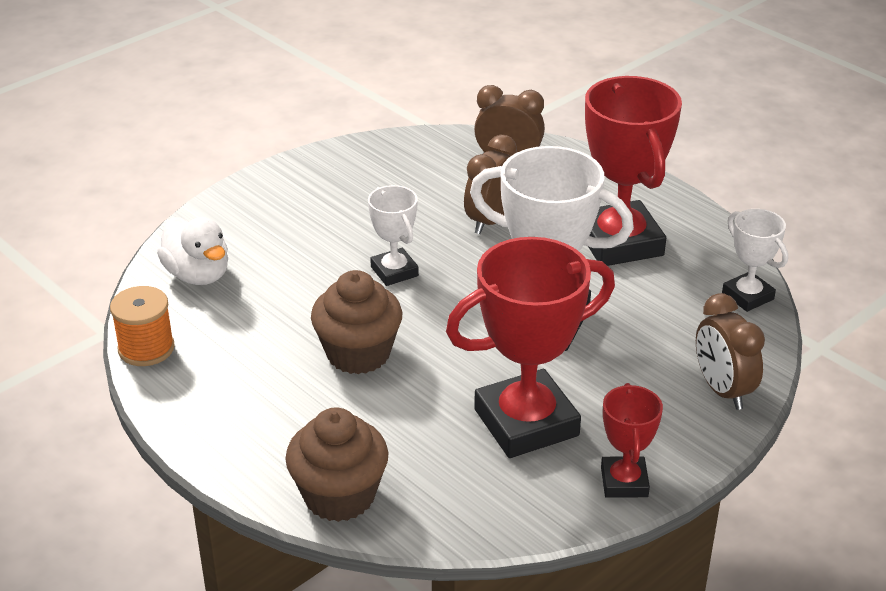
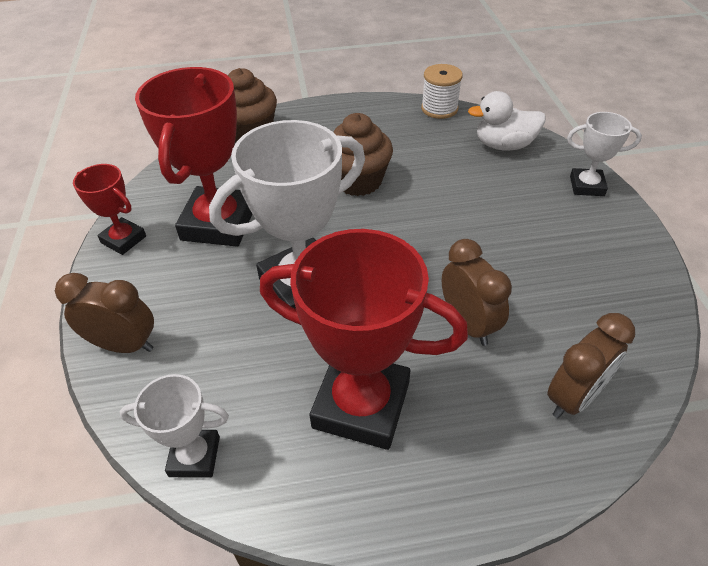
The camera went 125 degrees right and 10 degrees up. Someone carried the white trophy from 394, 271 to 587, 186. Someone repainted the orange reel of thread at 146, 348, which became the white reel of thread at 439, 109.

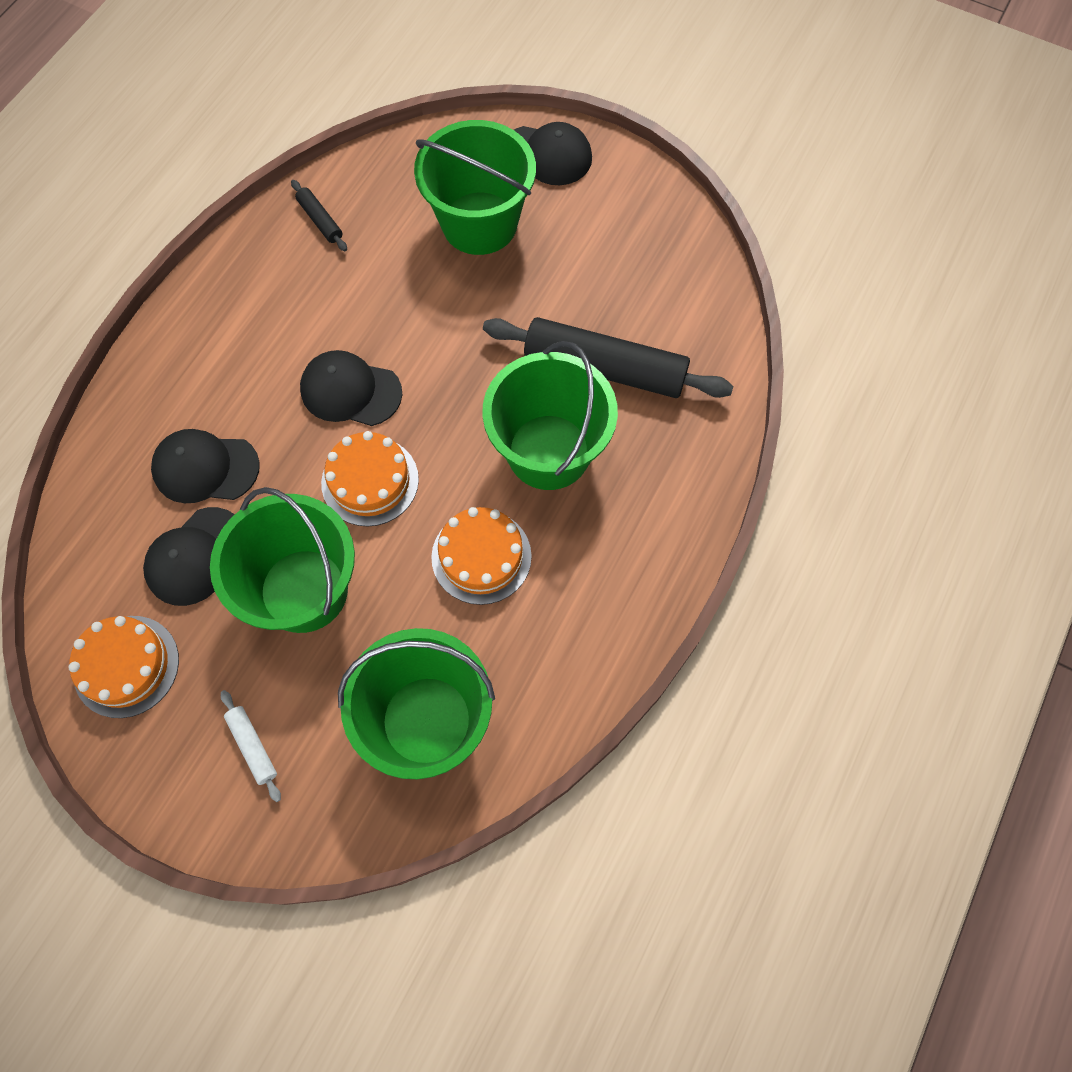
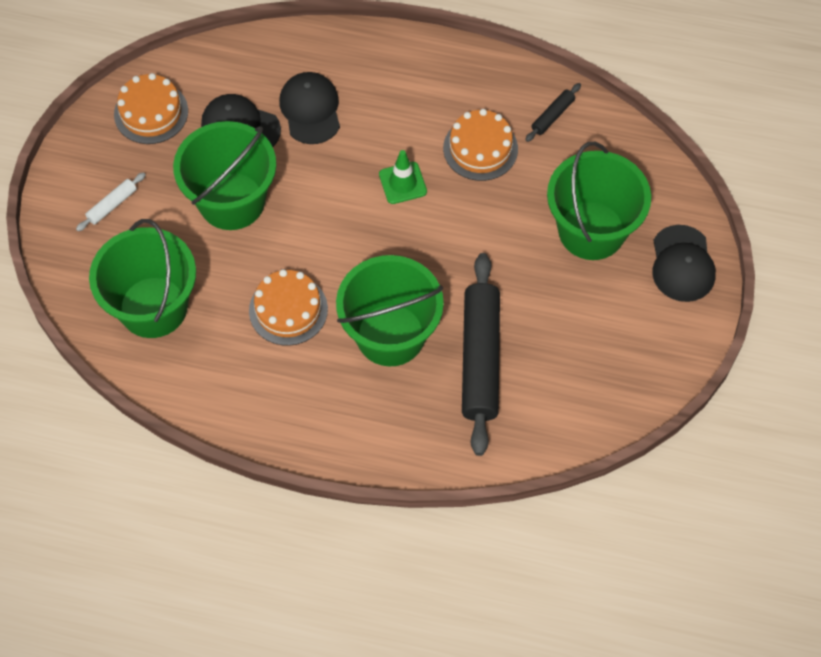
The camera went 75 degrees right and 5 degrees down. Someone carried the orange layer cake from 370, 481 to 480, 148. Someone swapped the black cap at 350, 391 for the green safety cone at 402, 183.

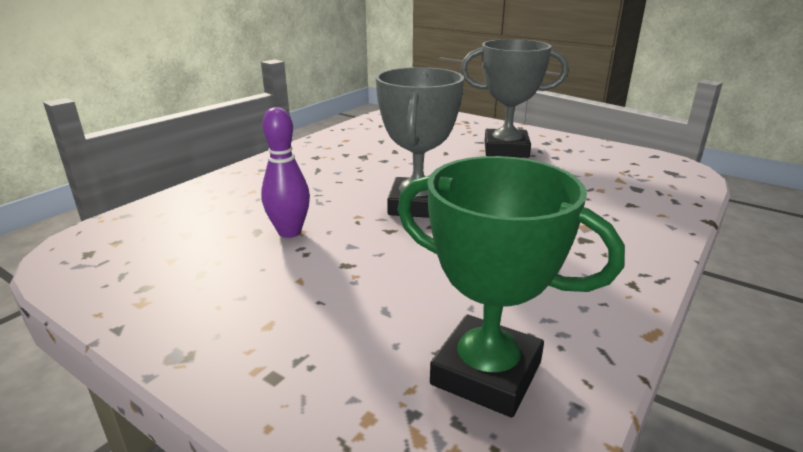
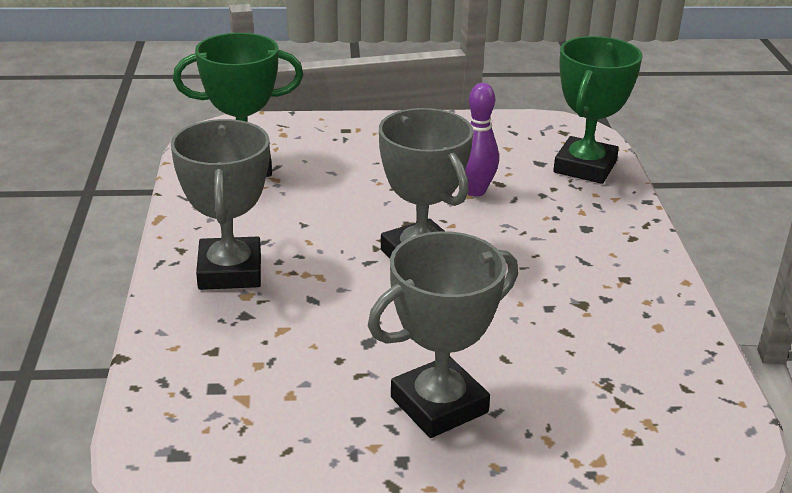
The camera went 140 degrees right and 5 degrees up. Someone put down the ash-grey trophy at 229, 271. Someone put down the green trophy at 584, 167.

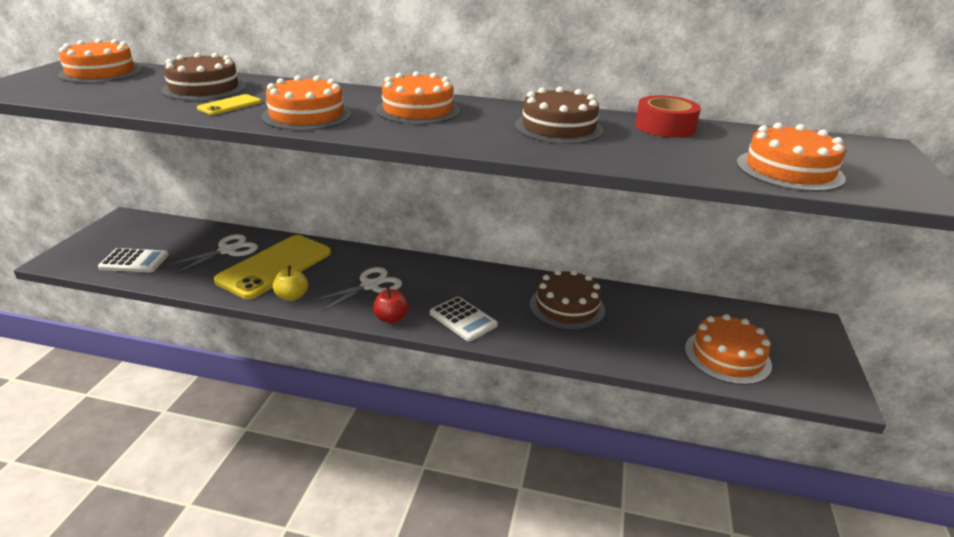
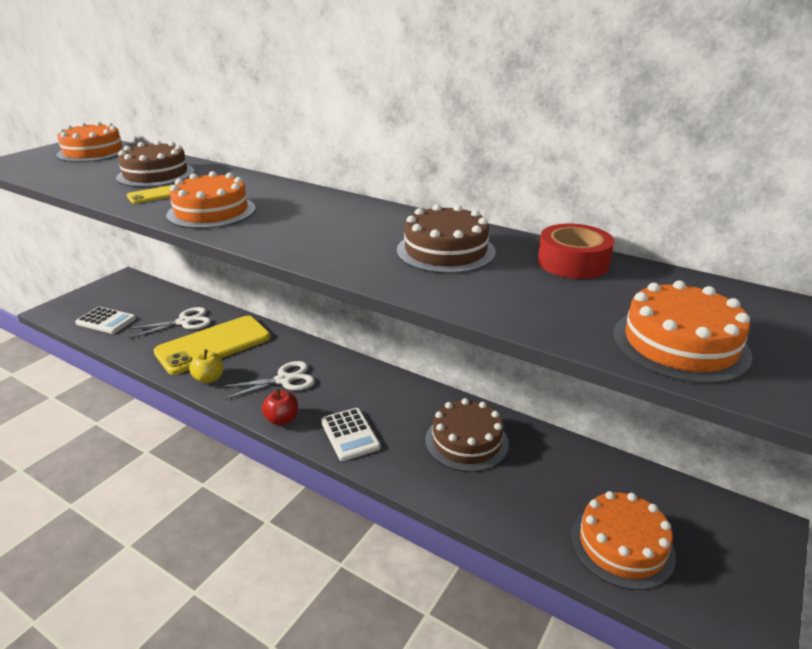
The camera went 20 degrees right and 0 degrees up. Someone took away the orange layer cake at 418, 110.

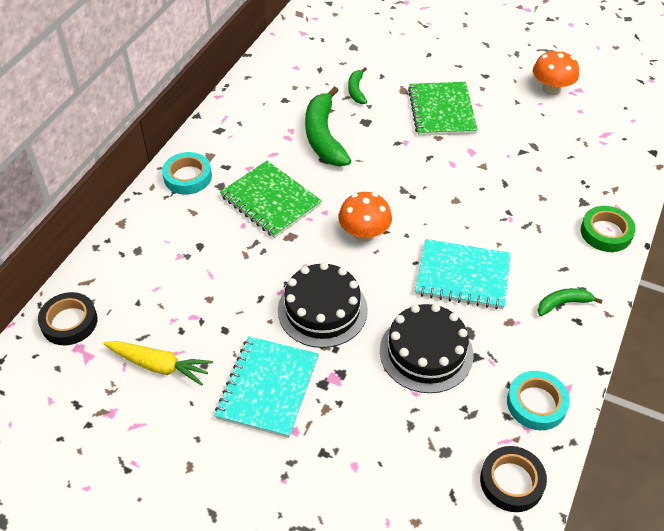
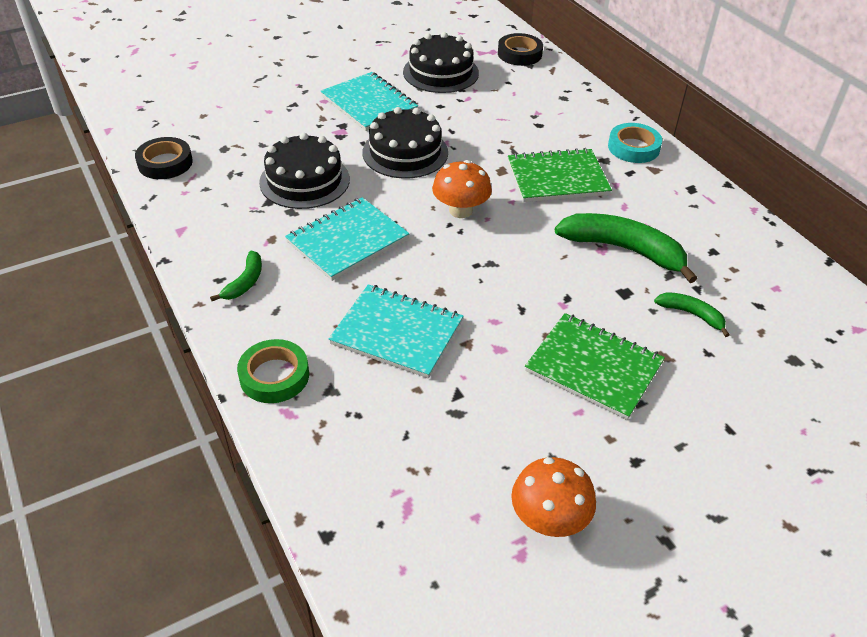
The camera went 125 degrees right and 5 degrees down. Someone took away the aqua sticky tape at 536, 403. Someone put down the aqua notepad at 397, 333. Someone swapped the yellow root vegetable at 159, 366 for the black layer cake at 440, 72.

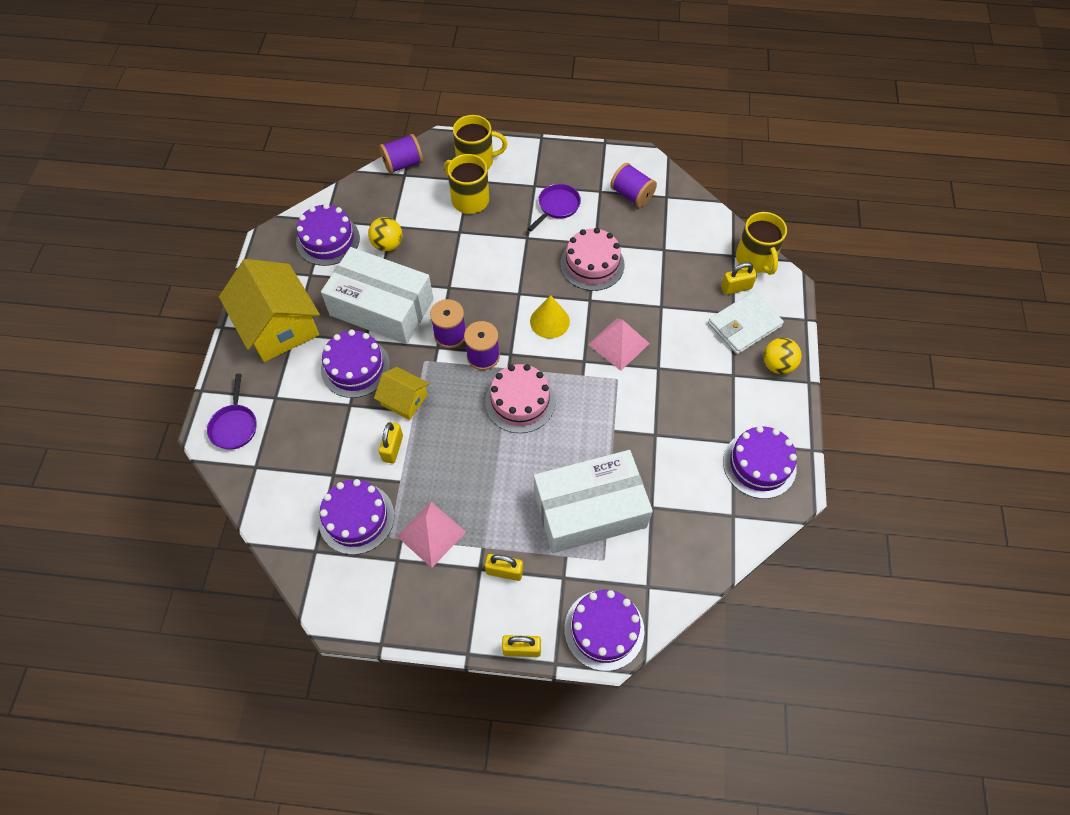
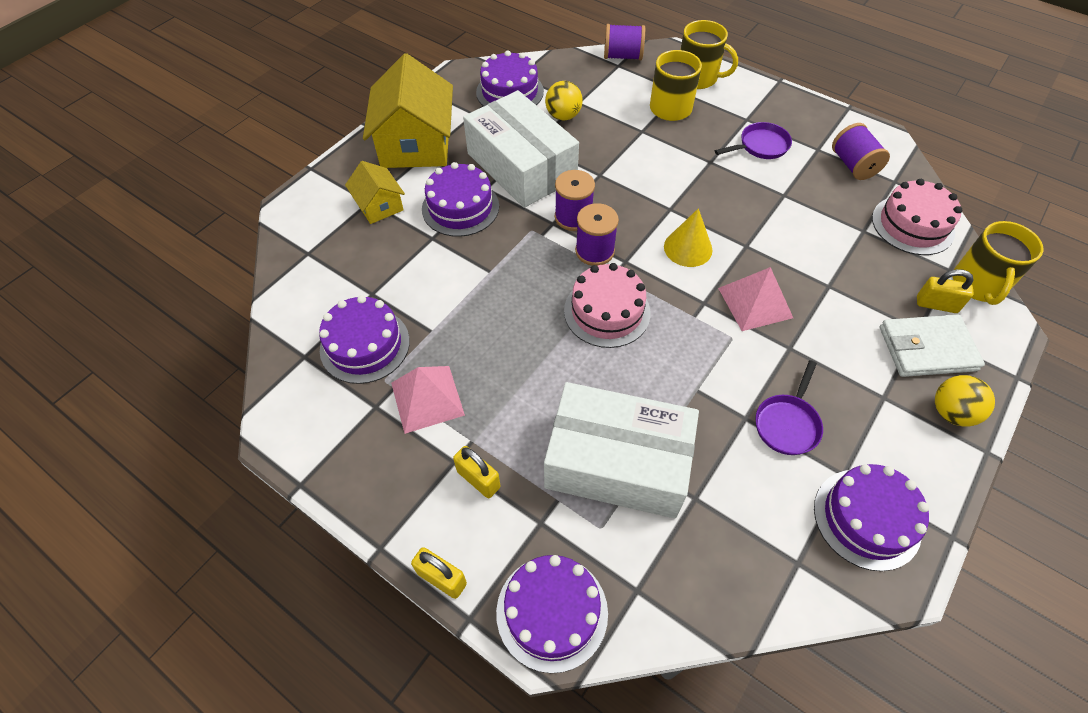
The camera went 30 degrees right and 5 degrees down. Someone took away the yellow small lock at 393, 448. Someone carried the royal purple frying pan from 234, 426 to 787, 424. Someone carried the yellow house from 404, 400 to 379, 205. Someone carried the rose-pink layer cake from 592, 264 to 912, 225.

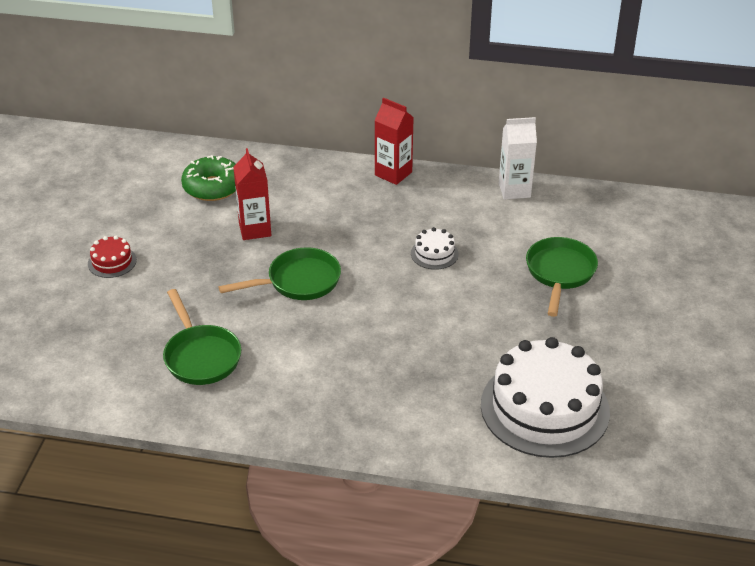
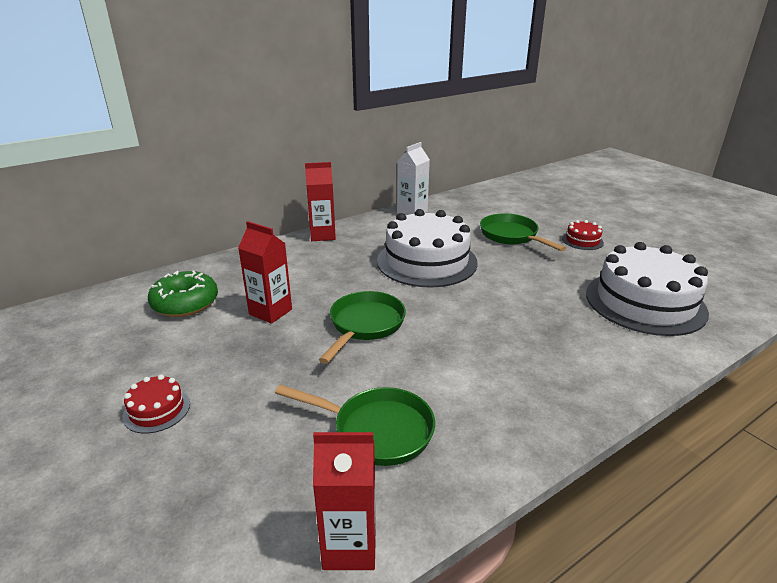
The camera went 45 degrees left and 10 degrees down. Someone put down the crimson carton at 350, 546. Someone put down the crimson layer cake at 582, 241. Someone scaled the white layer cake at 434, 253 by 2.34.

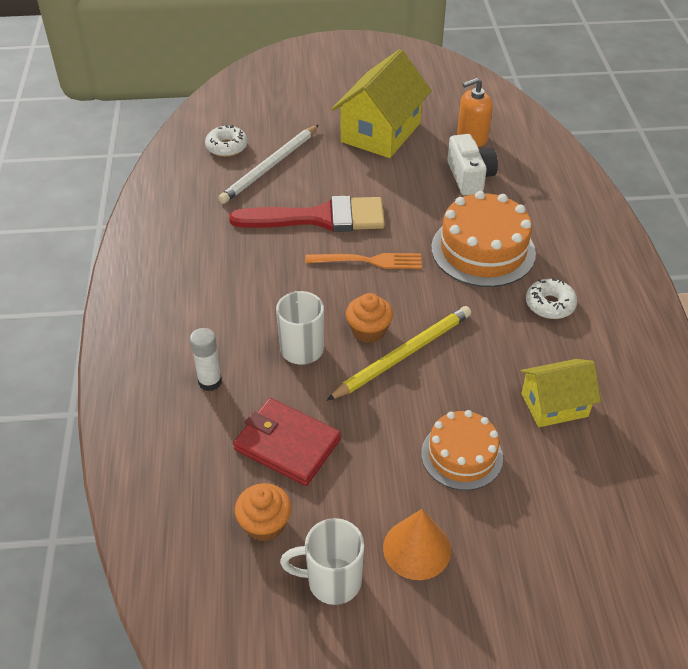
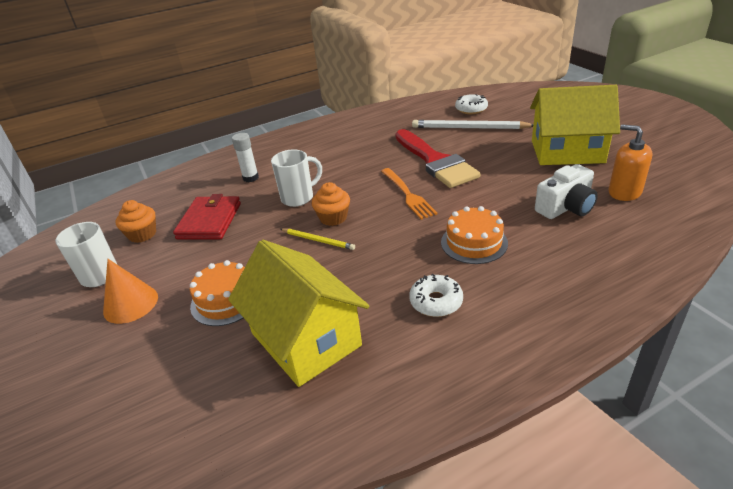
The camera went 70 degrees right and 10 degrees down. Someone scaled the yellow lead pencil at 403, 354 by 0.55. Someone scaled the orange layer cake at 483, 250 by 0.64. Someone scaled the yellow house at 554, 405 by 1.68.

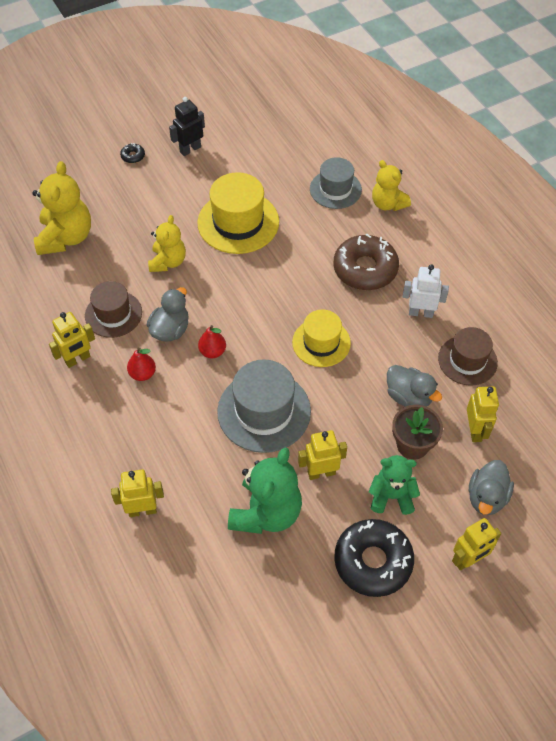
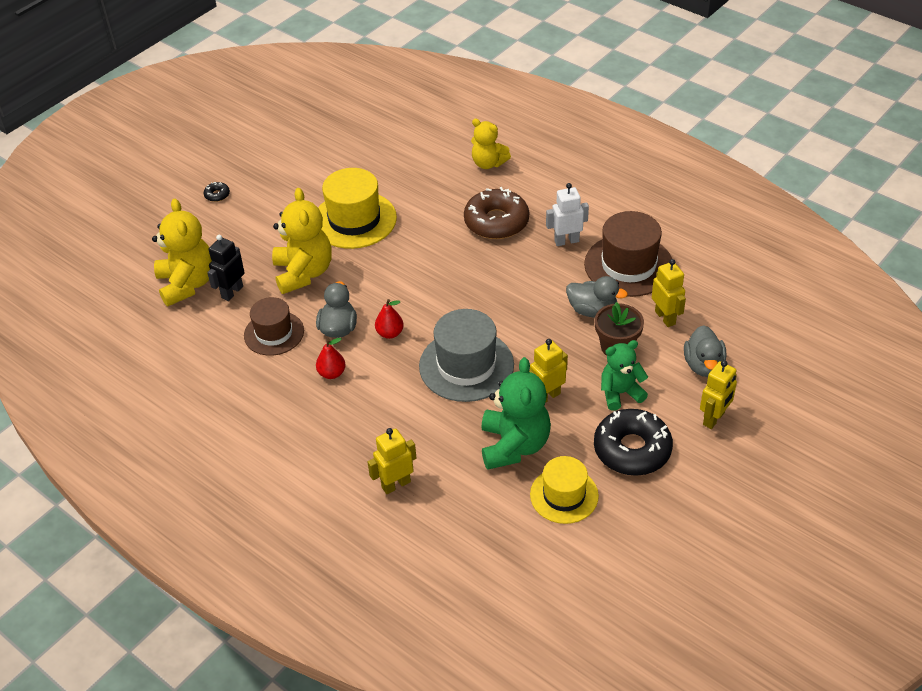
The camera went 20 degrees left and 10 degrees down. Someone took away the yellow robot at 78, 359. Someone took away the ash-grey hat at 335, 189. Someone carried the black robot from 190, 149 to 232, 292. Someone carried the yellow hat from 321, 342 to 564, 495. Someone scaled the yellow teddy bear at 168, 262 by 1.56. Someone scaled the dark brown hat at 467, 360 by 1.53.

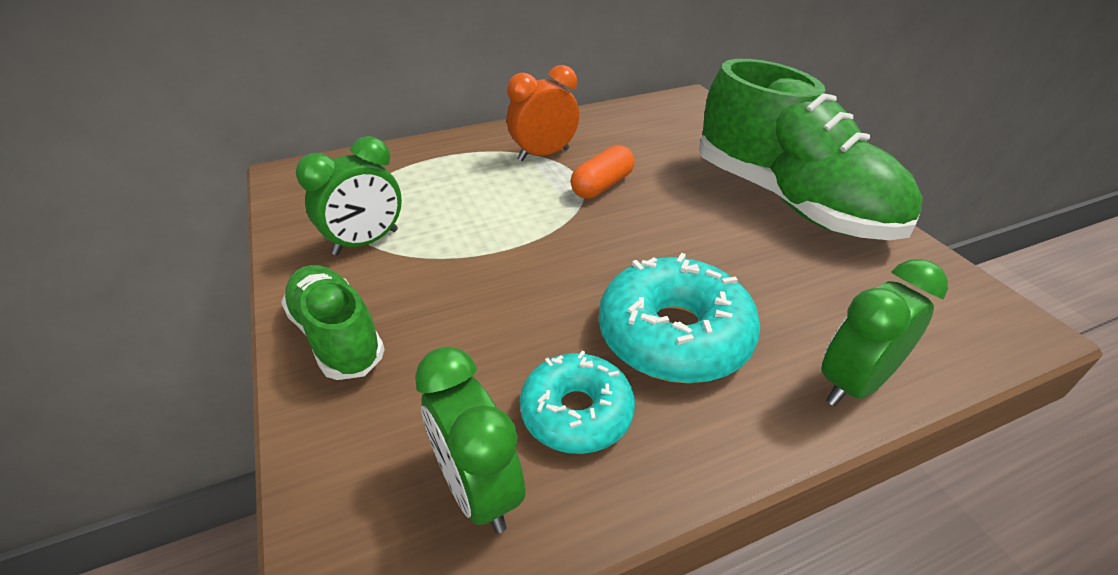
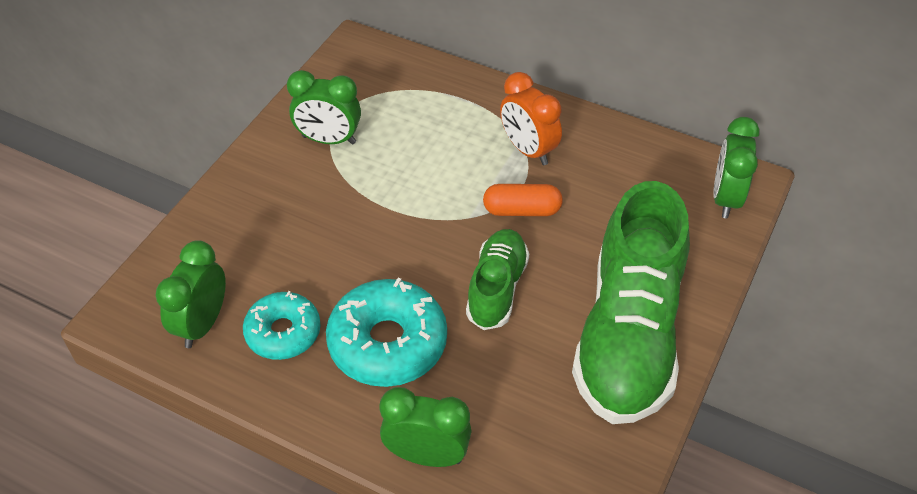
The camera went 50 degrees right and 10 degrees up. Someone put down the green alarm clock at 725, 198. Someone carried the green sneaker from 337, 336 to 496, 288. Someone rotated the orange alarm clock at 543, 155 by 150 degrees counterclockwise.

